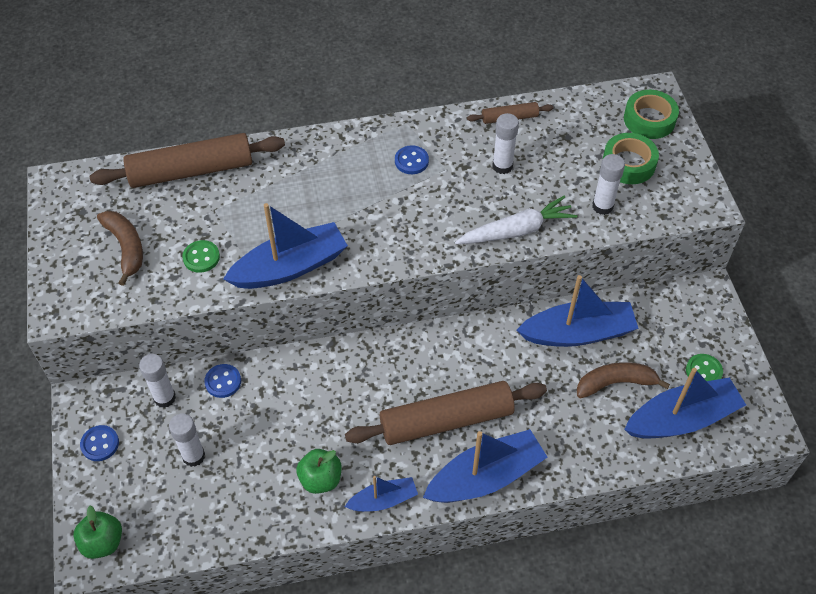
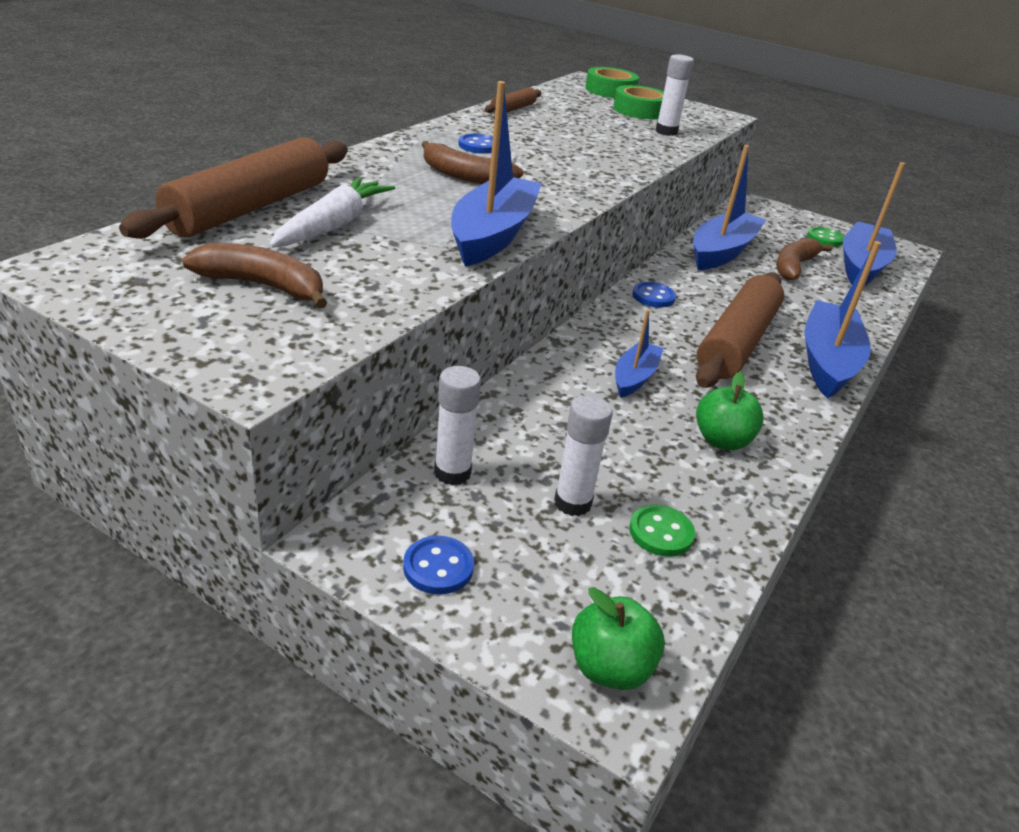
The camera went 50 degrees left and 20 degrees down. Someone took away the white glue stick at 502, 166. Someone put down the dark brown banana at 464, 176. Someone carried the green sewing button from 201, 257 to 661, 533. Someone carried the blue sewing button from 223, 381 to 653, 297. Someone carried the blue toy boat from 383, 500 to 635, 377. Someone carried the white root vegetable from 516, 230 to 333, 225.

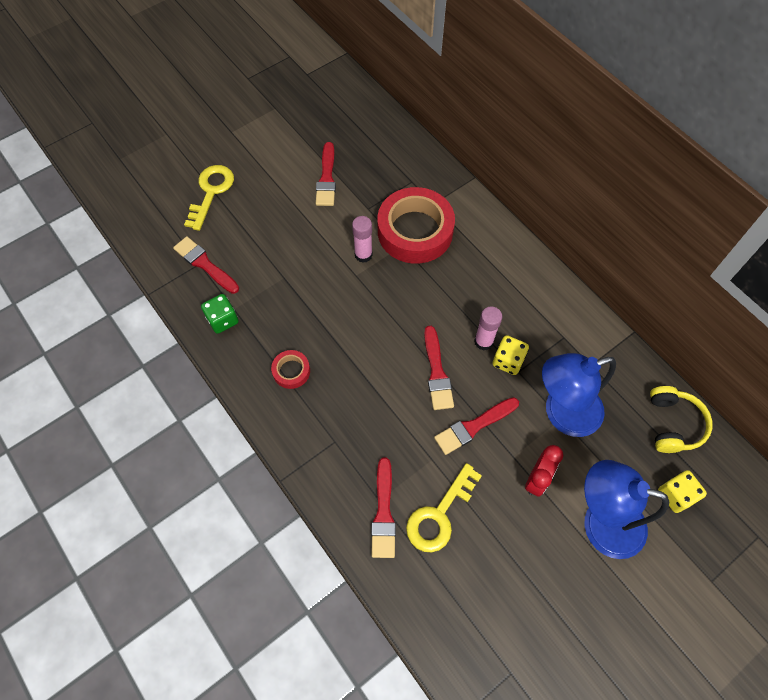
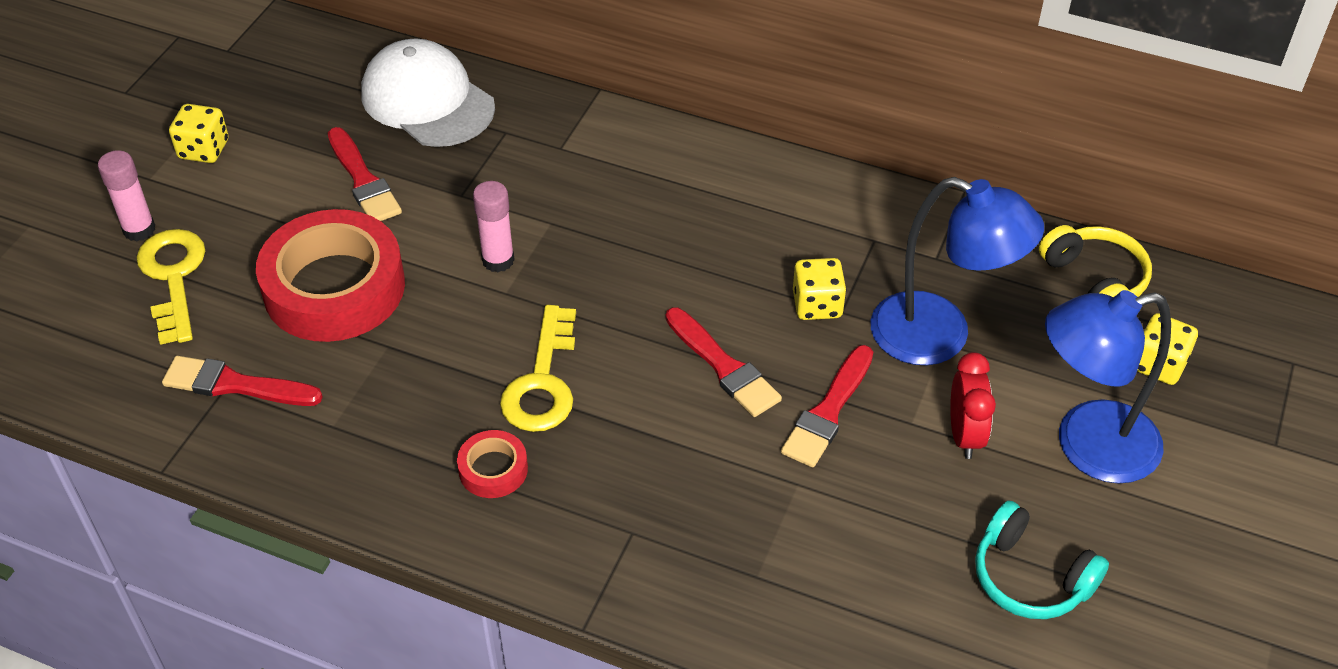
The camera went 30 degrees left and 15 degrees down. Someone took away the green game die at 223, 320. Someone took away the crimson brush at 383, 513. Someone put down the yellow game die at 204, 149. Someone put down the white cap at 427, 100. Someone put down the aqua over-ear headphones at 1030, 577. Someone carried the crimson sticky tape from 415, 231 to 334, 287. Someone carried the yellow latchkey from 439, 515 to 543, 382. Someone carried the rose-pink glue stick from 483, 341 to 139, 230. Someone rotated the blue lamp at 562, 413 by 105 degrees counterclockwise.

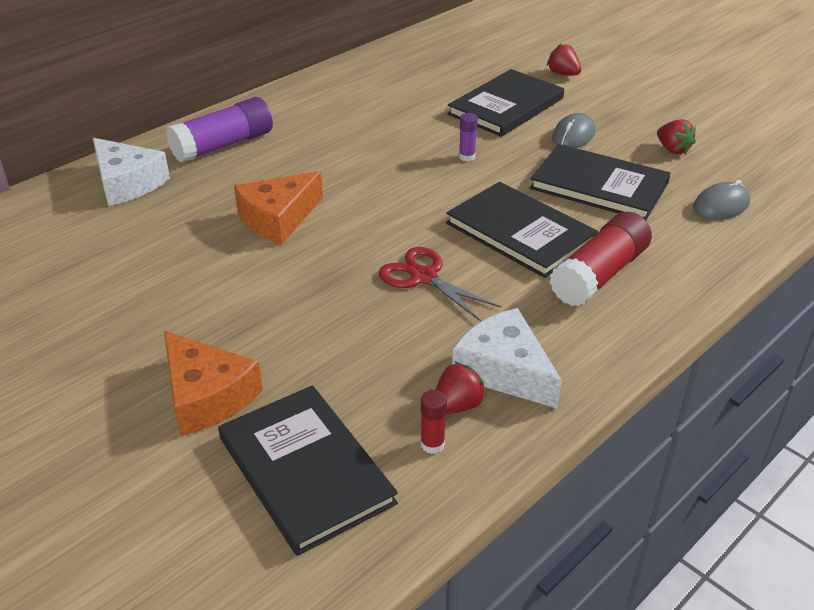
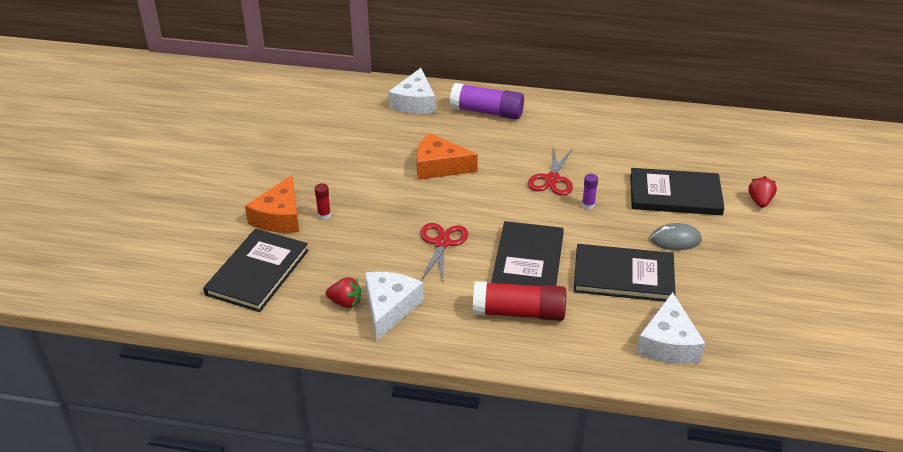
The camera went 55 degrees right and 0 degrees up. Someone took away the crimson toy strawberry at 672, 149. Someone put down the crimson pair of scissors at 552, 179. Someone carried the crimson glue stick from 432, 444 to 324, 215. Someone swapped the ash-grey mouse at 721, 205 for the white piece of cheese at 668, 343. Someone rotated the black hardback at 599, 186 by 75 degrees counterclockwise.

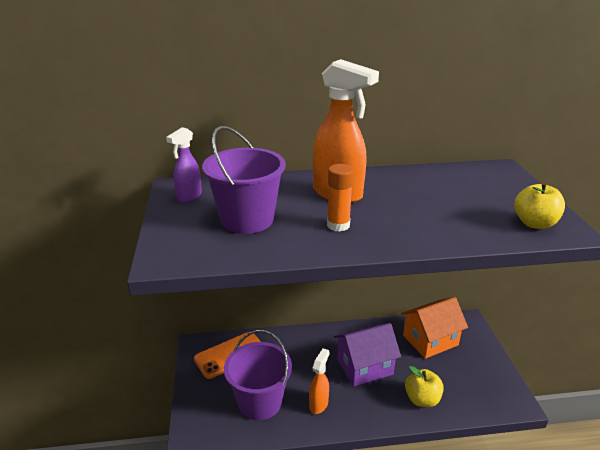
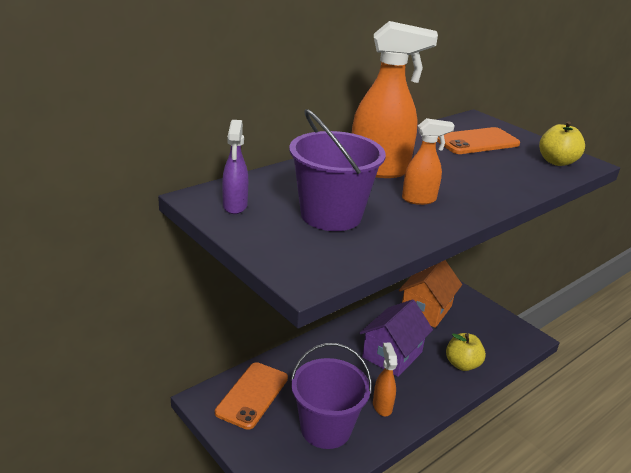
The camera went 35 degrees left and 0 degrees up. Someone put down the orange smartphone at 477, 142. Someone swapped the orange glue stick at 338, 225 for the orange spray cleaner at 419, 199.

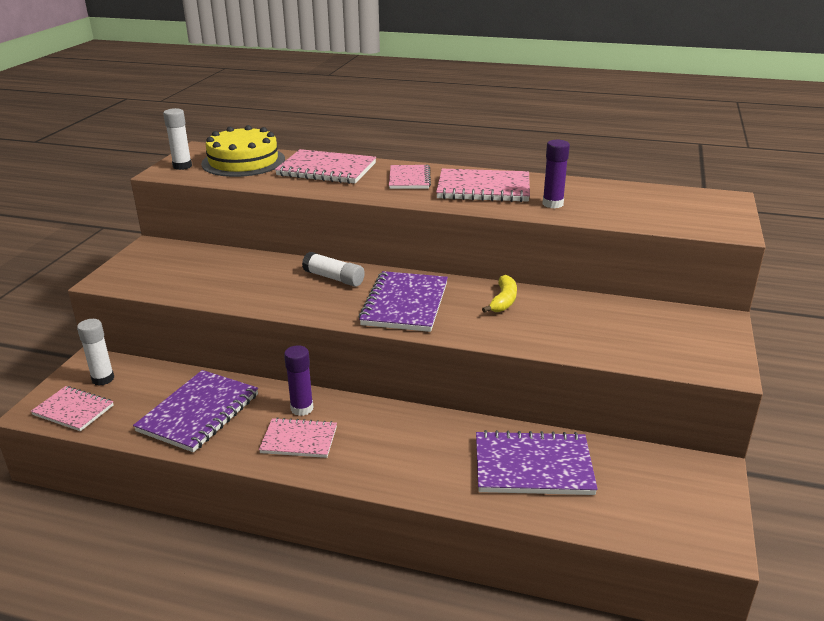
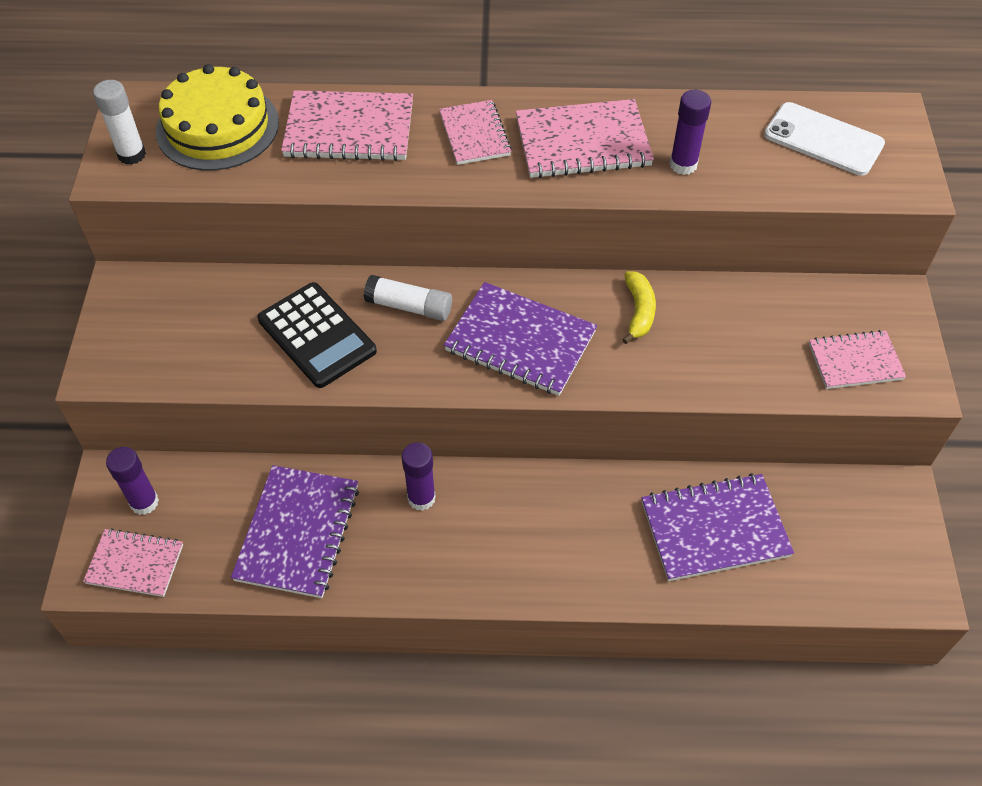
The camera went 15 degrees left and 25 degrees up. Someone put down the black pocket calculator at 317, 335. Someone put down the white smartphone at 823, 139. Someone carried the rose-pink notepad from 299, 440 to 855, 362. Someone repainted the white glue stick at 103, 379, which became the royal purple glue stick at 144, 502. Someone rotated the royal purple notepad at 405, 304 by 60 degrees counterclockwise.

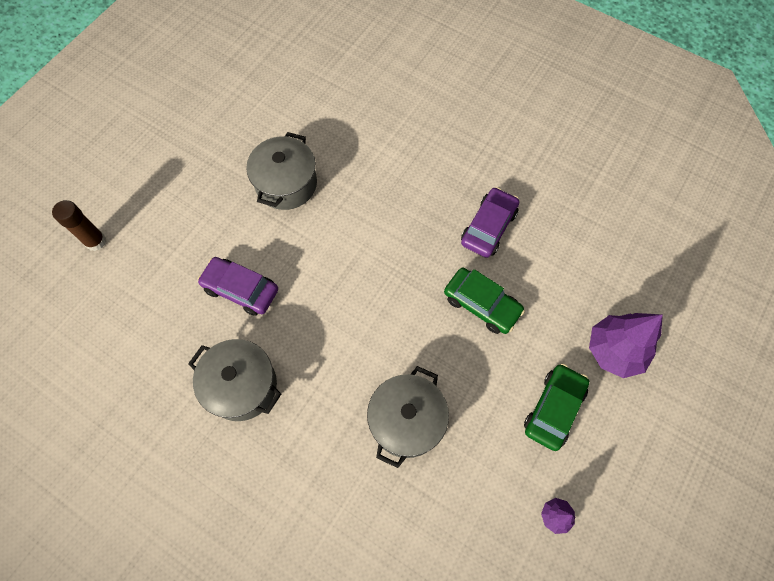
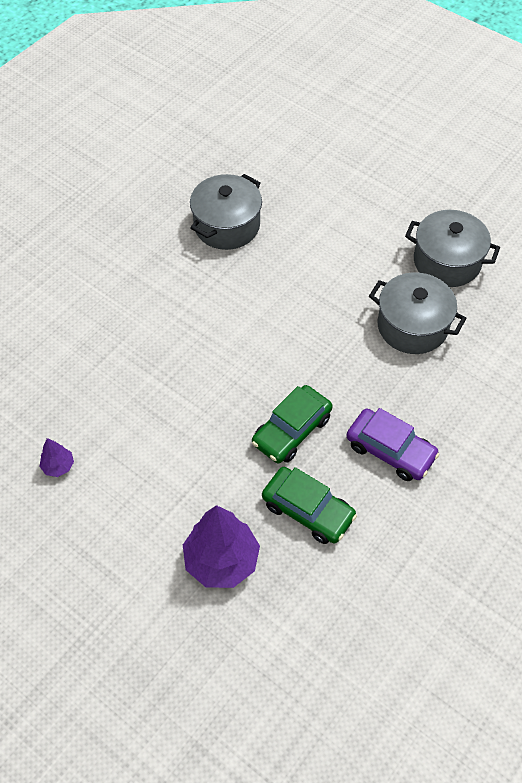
The camera went 95 degrees right and 10 degrees down. Someone took away the dark brown glue stick at 96, 241. Someone took away the royal purple toy car at 241, 289. Someone carried the ash-grey pot from 406, 421 to 412, 326. Someone carried the green toy car from 554, 409 to 308, 510.

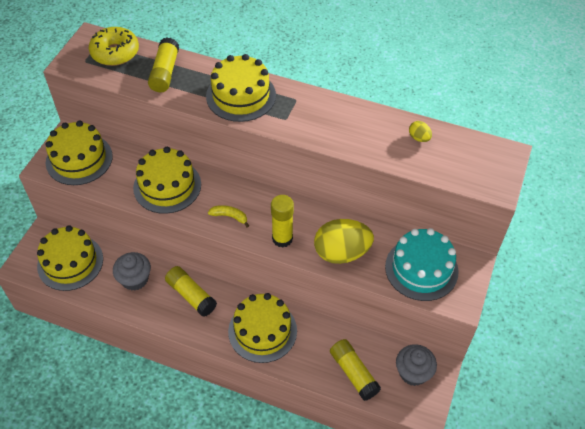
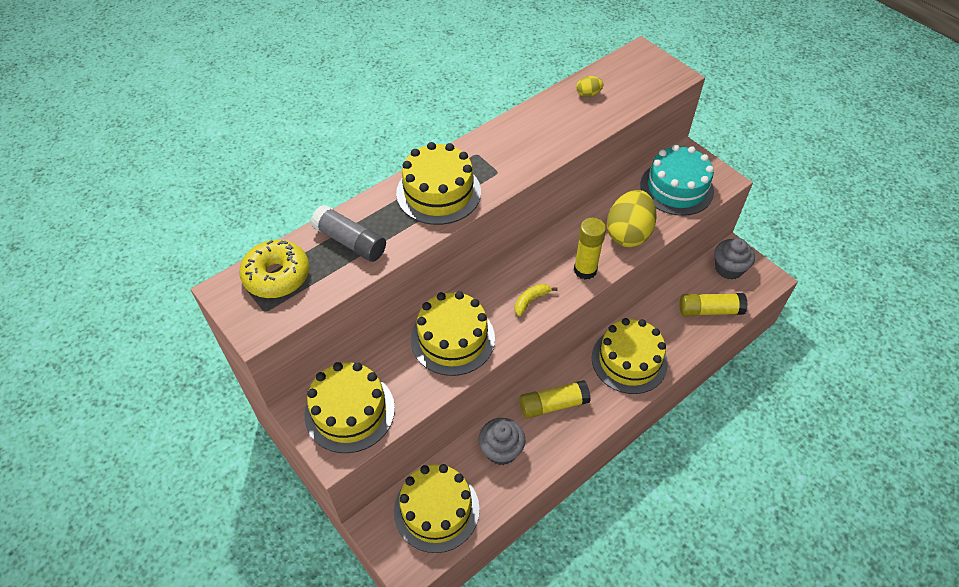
The camera went 60 degrees left and 0 degrees up. Someone repainted the yellow glue stick at 165, 72, which became the ash-grey glue stick at 350, 242.

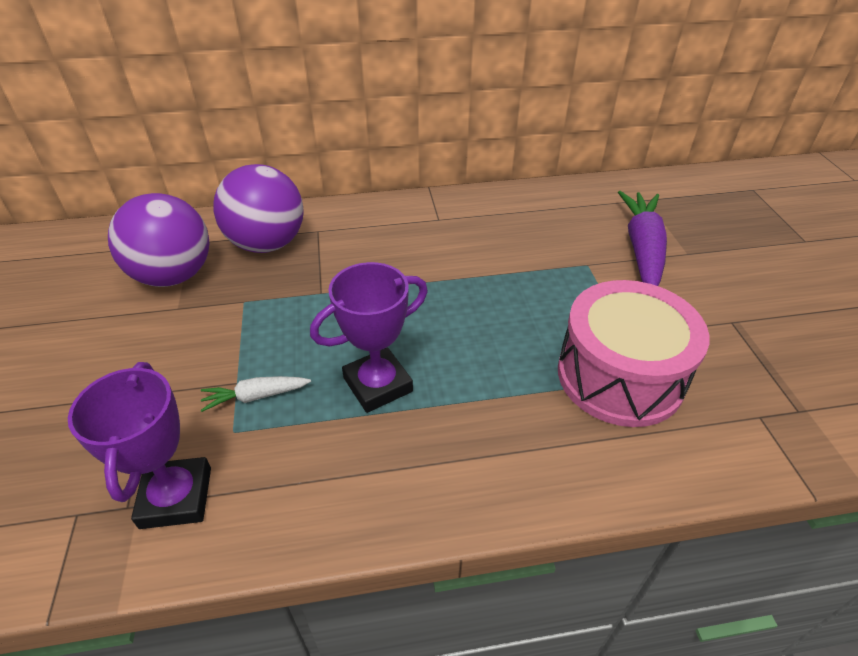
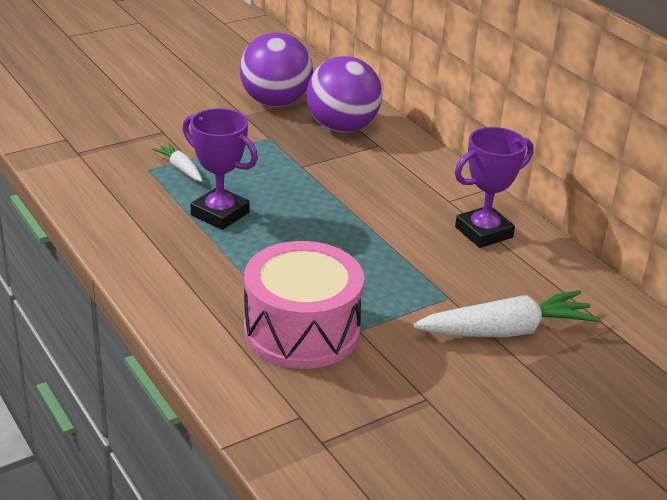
The camera went 65 degrees right and 10 degrees down. Someone carried the royal purple trophy from 176, 497 to 483, 232. Someone repainted the royal purple root vegetable at 642, 248, which became the white root vegetable at 506, 331.

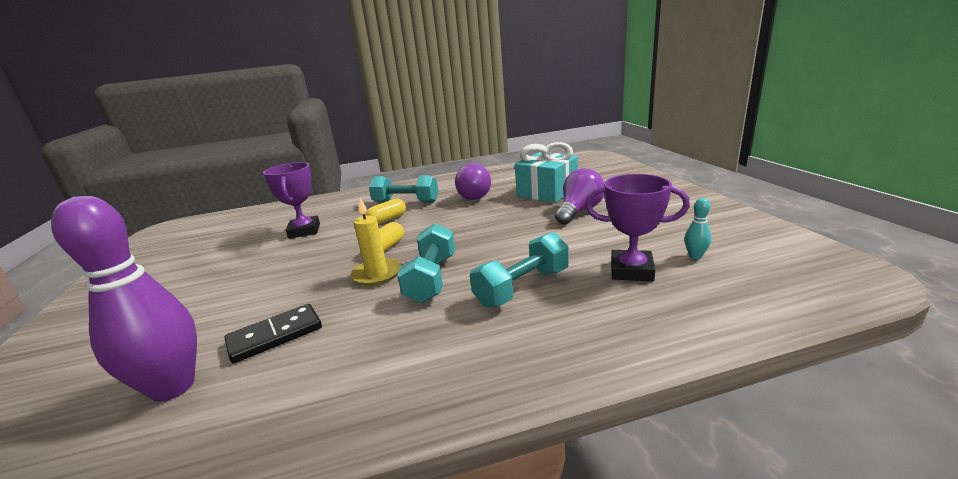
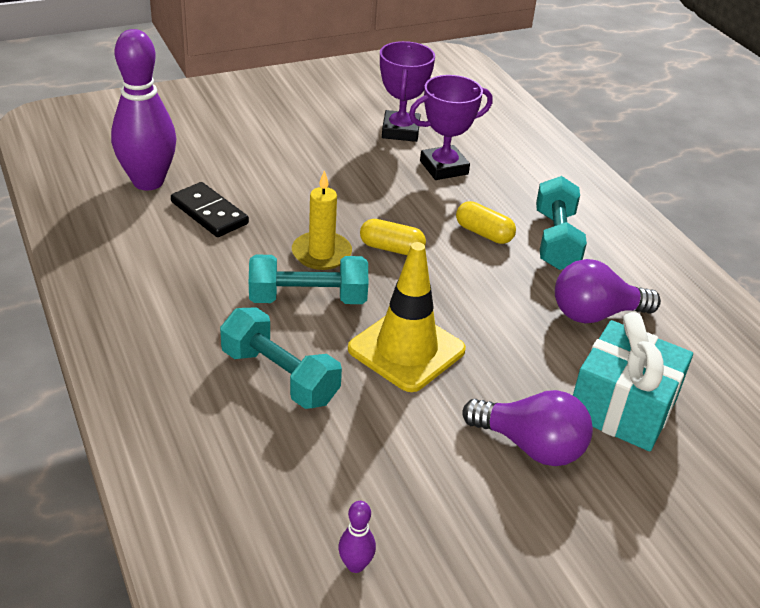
The camera went 75 degrees right and 15 degrees up. Someone put down the yellow safety cone at 406, 350. Someone carried the royal purple trophy from 631, 271 to 400, 131. Someone repainted the aqua bowling pin at 695, 256, which became the royal purple bowling pin at 355, 565.

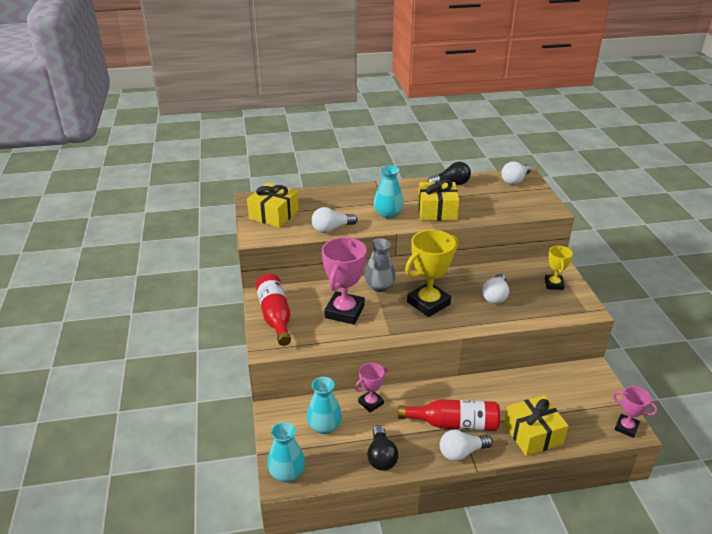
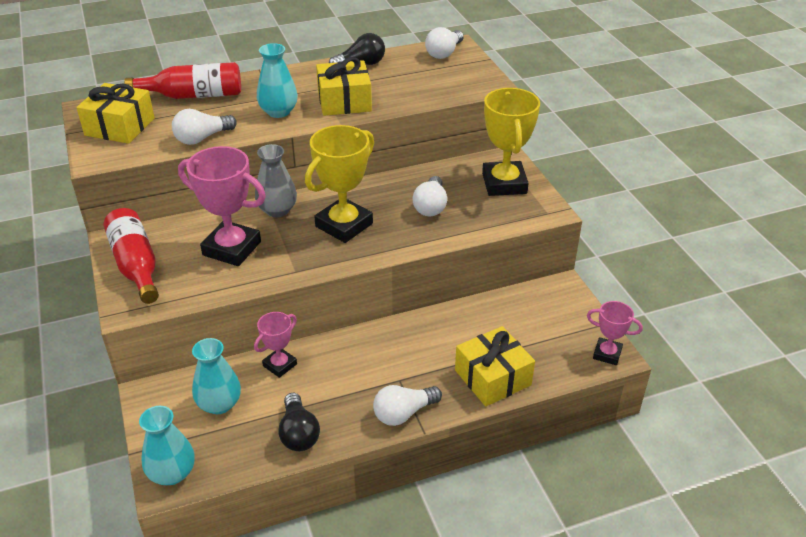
The camera went 10 degrees left and 5 degrees up. Someone carried the crimson drink bottle from 454, 424 to 193, 95. Someone rotated the rose-pink trophy at 344, 312 by 75 degrees counterclockwise. Someone scaled the yellow trophy at 554, 284 by 1.81.

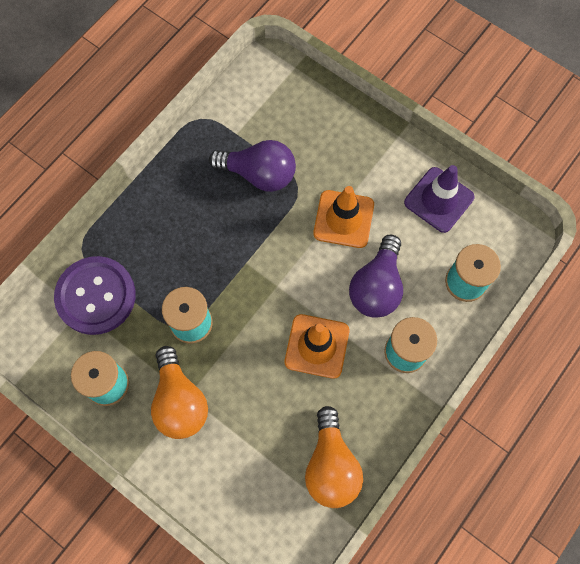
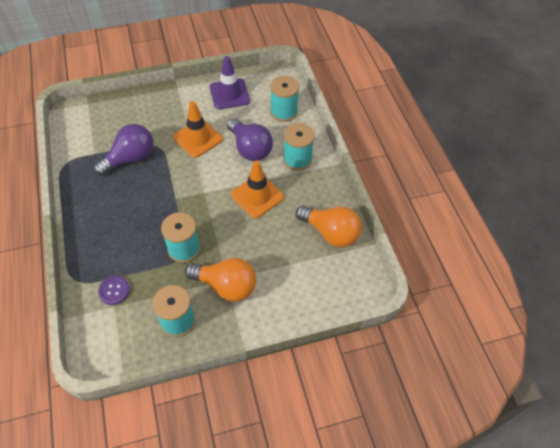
The camera went 55 degrees left and 15 degrees down. Someone scaled the royal purple sewing button at 96, 296 by 0.48.

